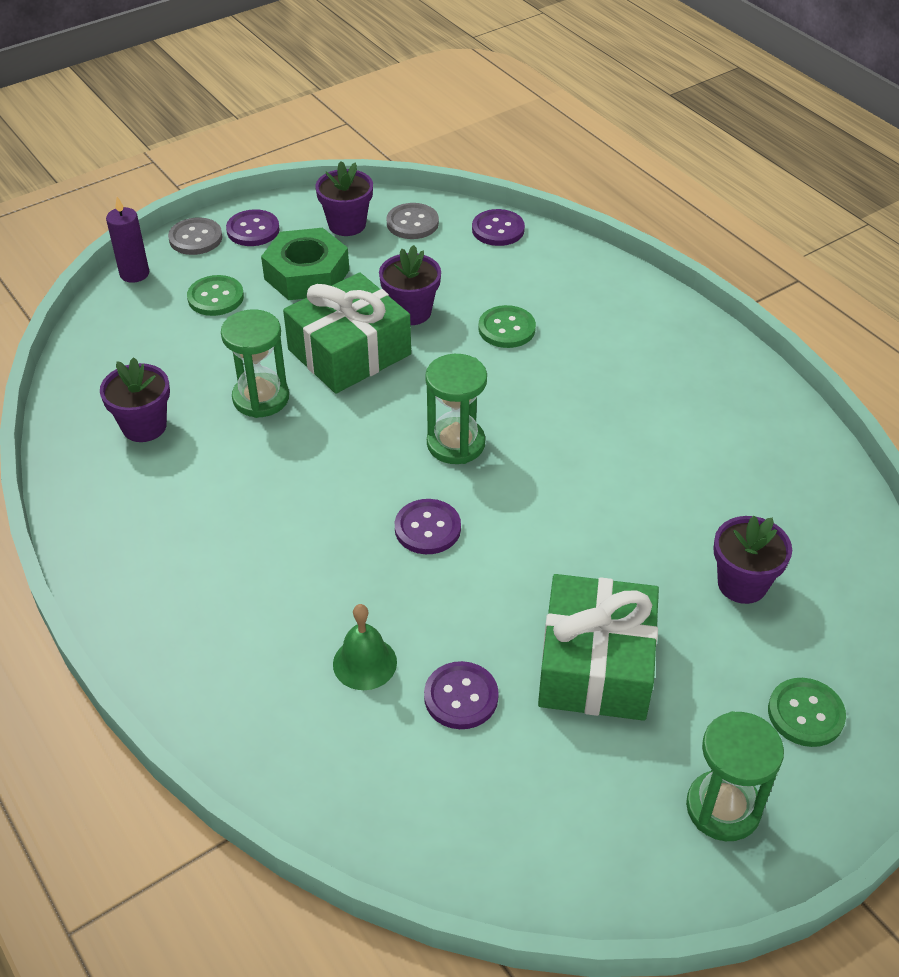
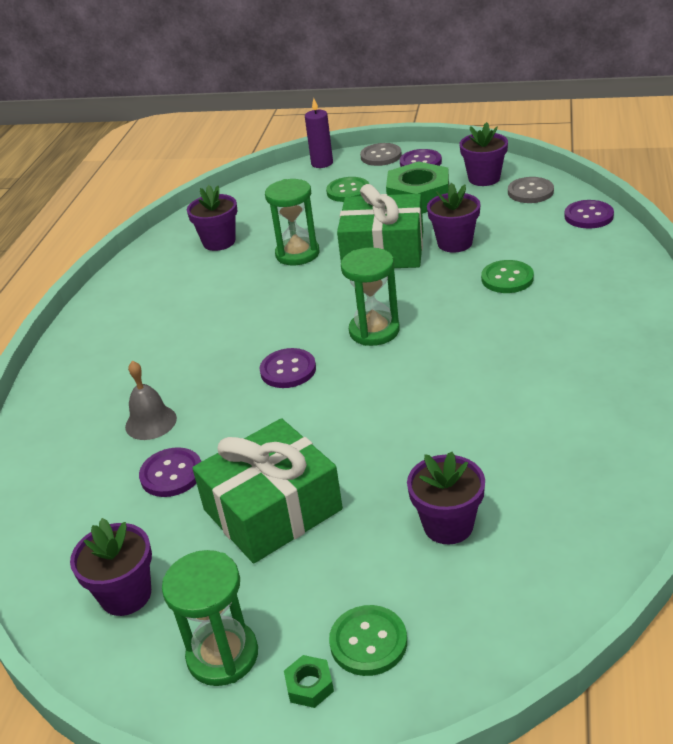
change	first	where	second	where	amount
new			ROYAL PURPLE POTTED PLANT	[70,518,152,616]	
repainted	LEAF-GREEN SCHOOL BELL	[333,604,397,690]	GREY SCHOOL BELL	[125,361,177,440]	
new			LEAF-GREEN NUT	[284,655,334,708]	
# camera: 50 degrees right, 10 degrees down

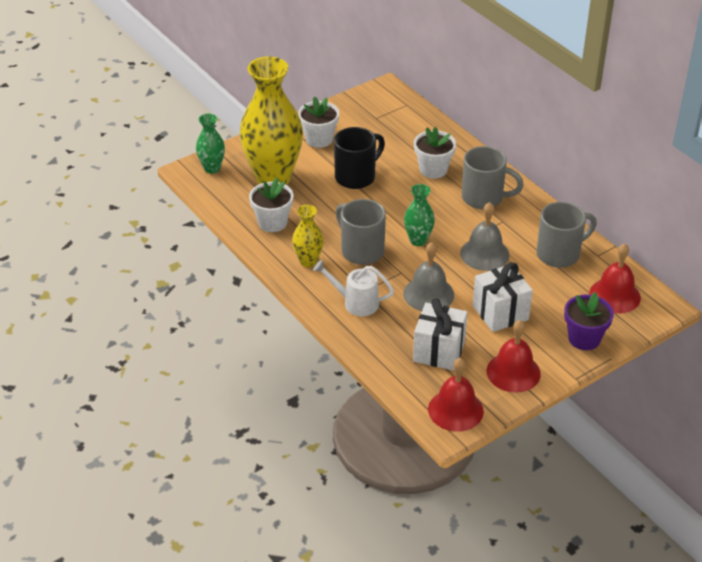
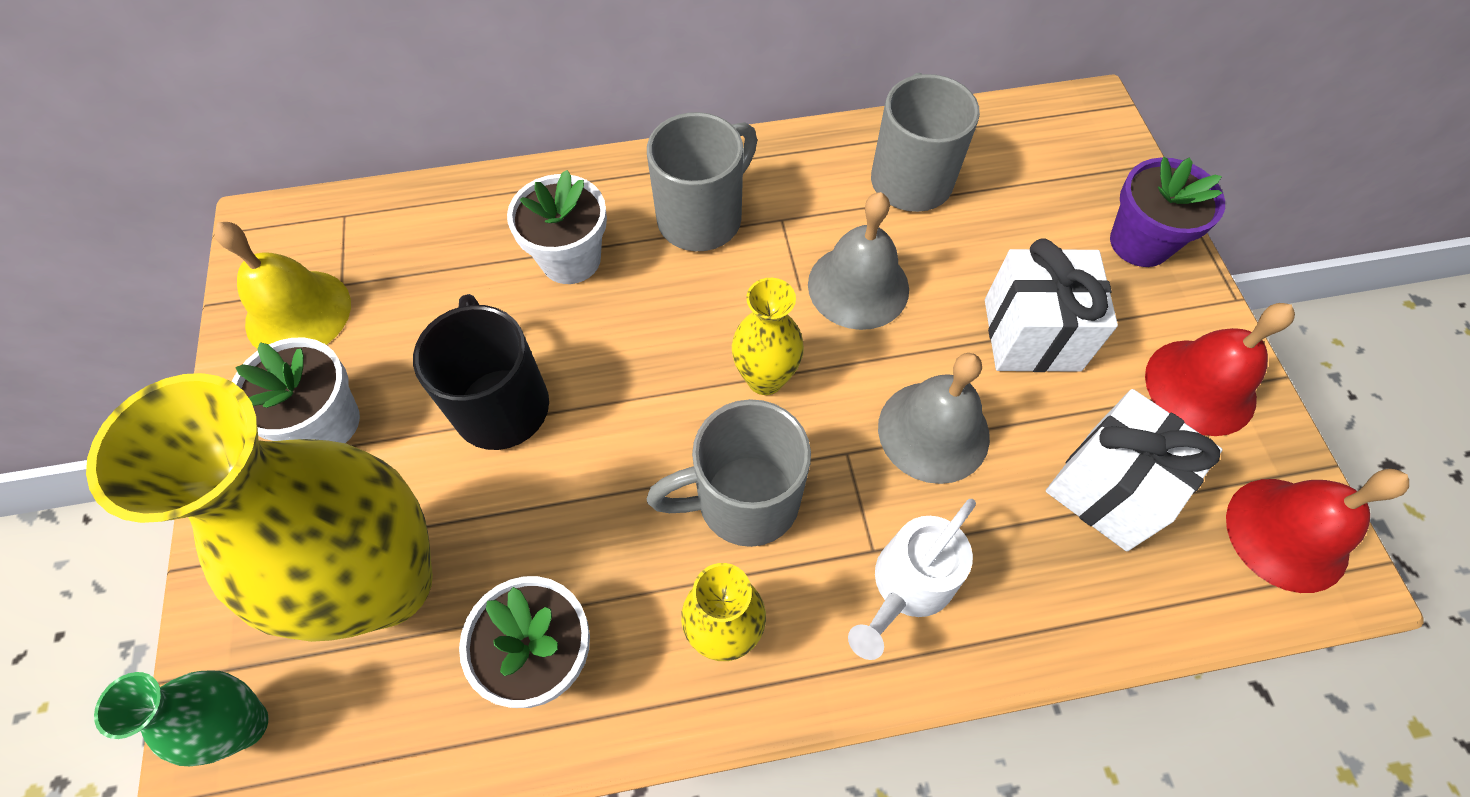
change	first	where	second	where	amount
new			BRIGHT YELLOW SCHOOL BELL	[214,222,351,349]	
repainted	LEAF-GREEN FLOWER VASE	[404,184,435,246]	BRIGHT YELLOW FLOWER VASE	[732,278,804,395]	
gone	CRIMSON SCHOOL BELL	[589,244,641,313]			
# camera: 65 degrees left, 20 degrees up

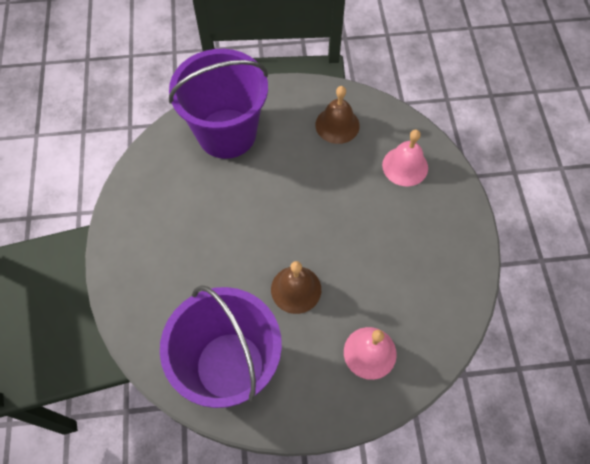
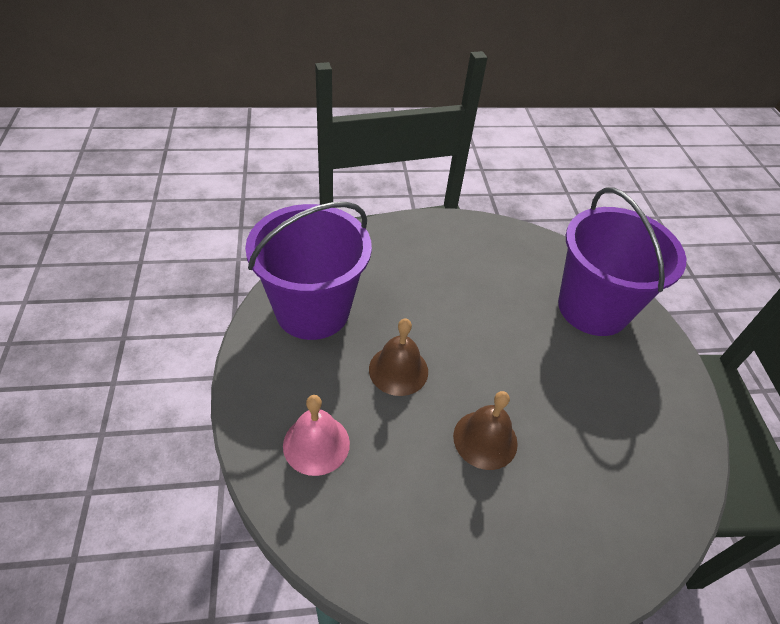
change	first	where	second	where	amount
shifted	RUSSET SCHOOL BELL	[315,86,360,144]		[453,391,518,470]	
gone	ROSE-PINK SCHOOL BELL	[382,130,428,186]			
# camera: 85 degrees right, 15 degrees down

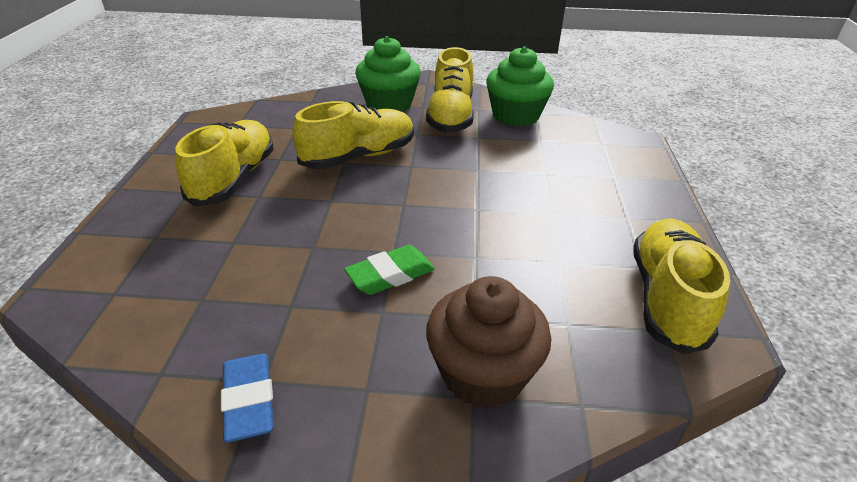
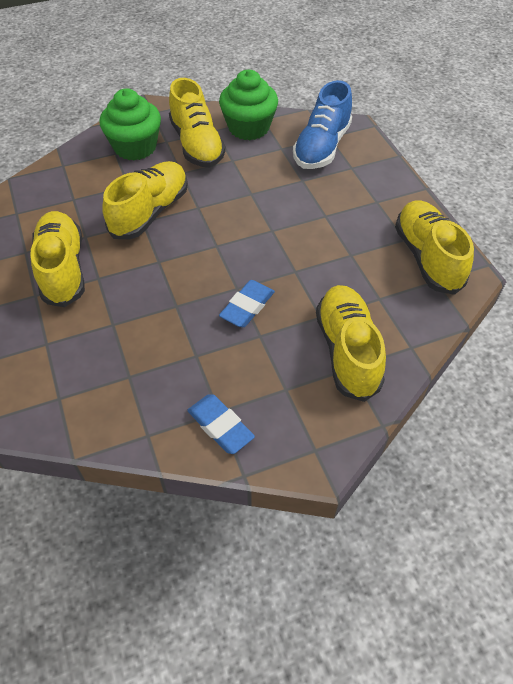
change	first	where	second	where	amount
repainted	LEAF-GREEN ERASER	[344,245,435,295]	ROYAL BLUE ERASER	[219,280,275,327]	
new			ROYAL BLUE SHOE	[293,80,352,169]	
swapped	RUSSET FAIRY CAKE	[426,276,551,409]	BRIGHT YELLOW SHOE	[316,285,386,402]	
# camera: 25 degrees left, 15 degrees up

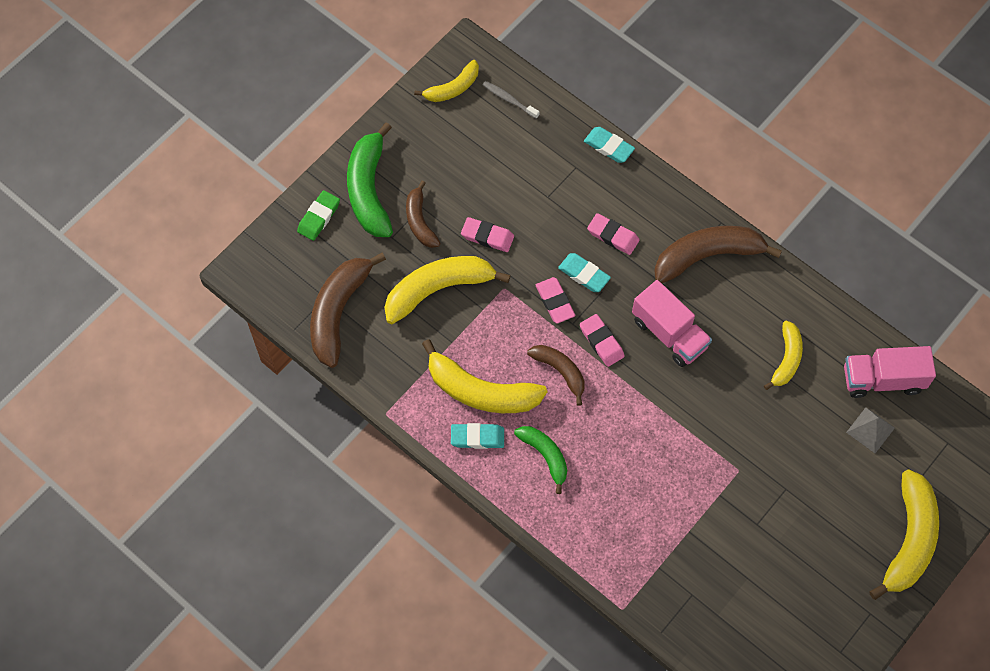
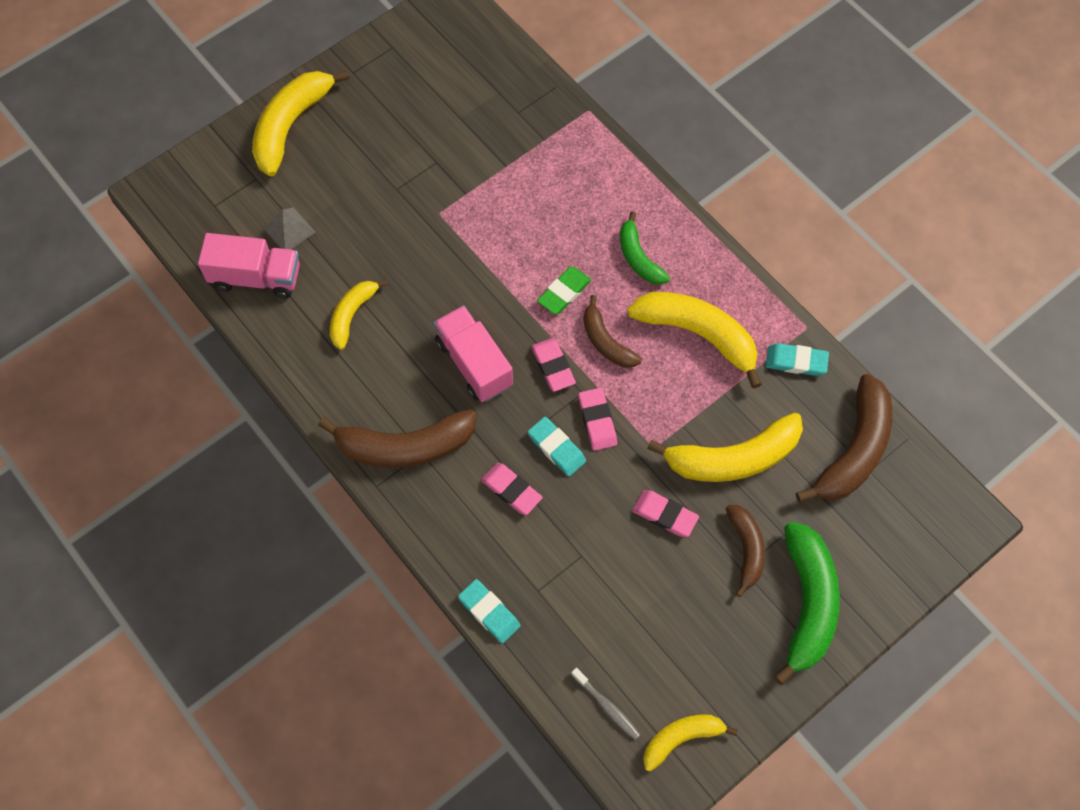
change	first	where	second	where	amount
shifted	LEAF-GREEN ERASER	[297,190,340,241]		[537,267,591,314]	
shifted	TEAL ERASER	[451,423,504,449]		[766,343,829,376]	
# camera: 170 degrees left, 0 degrees up

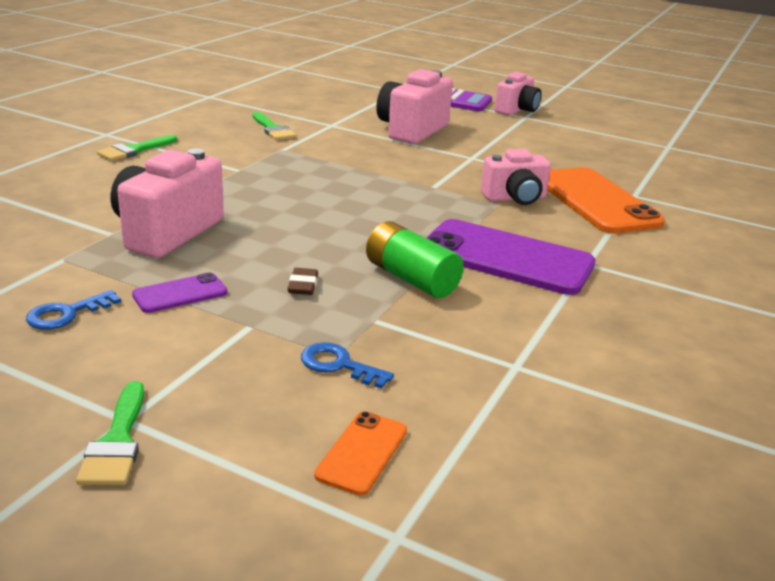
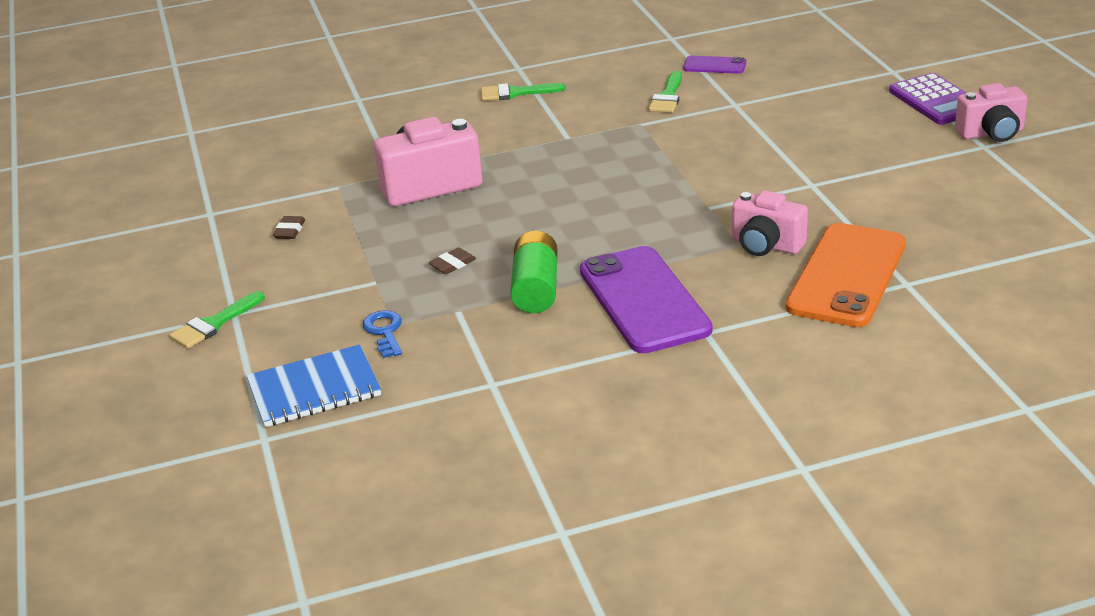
change	first	where	second	where	amount
swapped	ORANGE-COLOURED SMARTPHONE	[314,411,407,496]	ROYAL BLUE NOTEBOOK	[246,345,381,427]	
swapped	ROYAL BLUE KEY	[26,290,121,330]	RUSSET ERASER	[273,216,305,239]	
shifted	ROYAL PURPLE SMARTPHONE	[132,273,228,313]		[683,56,746,74]	
gone	ROSE-PINK CAMERA	[376,69,453,144]			
# camera: 50 degrees right, 5 degrees up

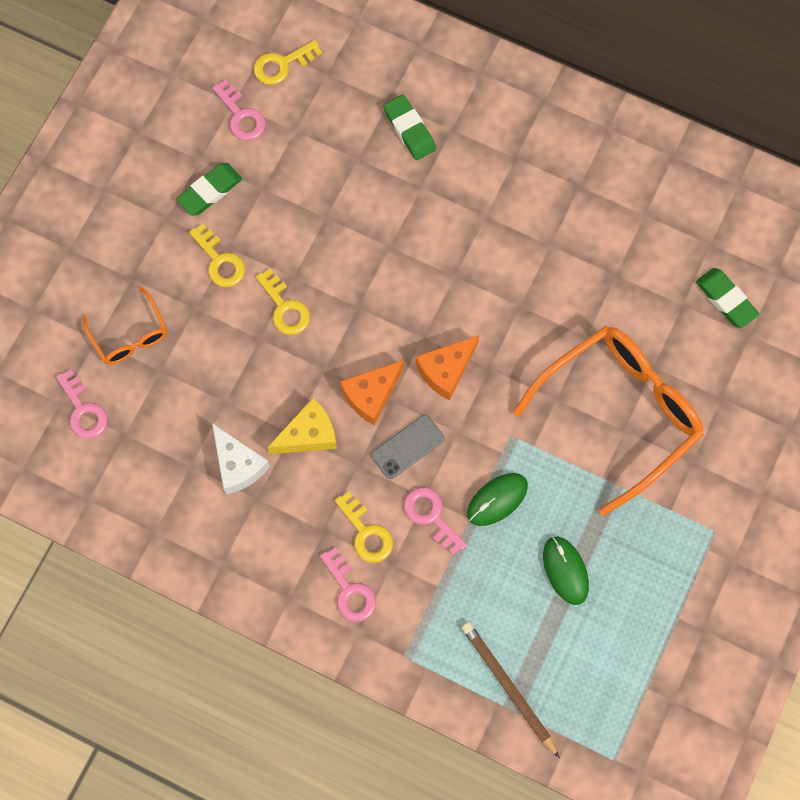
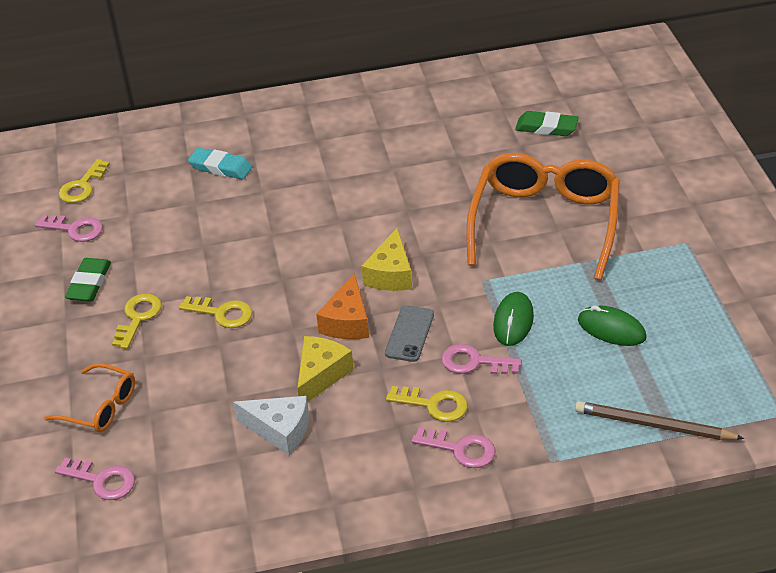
change	first	where	second	where	amount
rotated	BRIGHT YELLOW KEY	[189,224,245,287]		[112,294,162,349]	90 degrees counterclockwise
repainted	LEAF-GREEN ERASER	[383,95,436,160]	TEAL ERASER	[188,148,253,180]	
repainted	ORANGE-COLOURED CHEESE WEDGE	[416,335,479,400]	BRIGHT YELLOW CHEESE WEDGE	[362,228,412,291]	
# camera: 35 degrees left, 30 degrees down

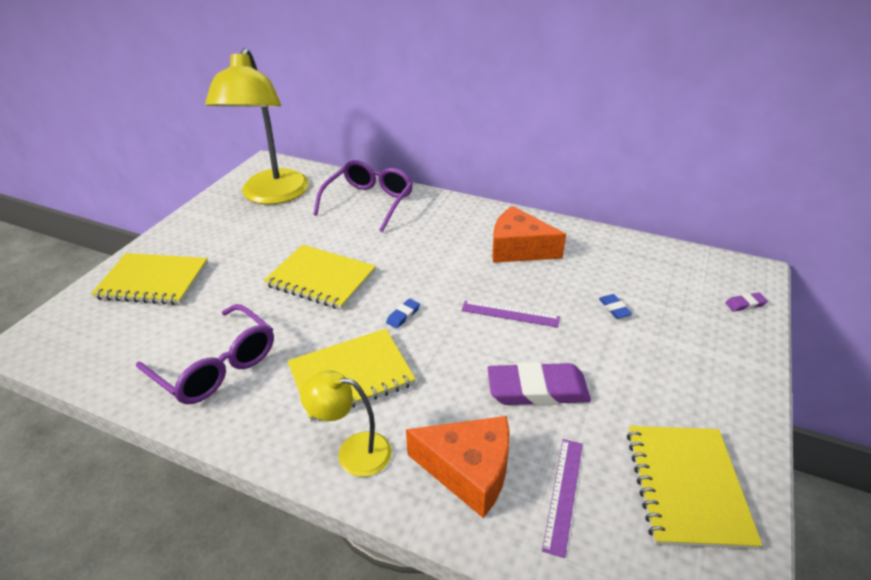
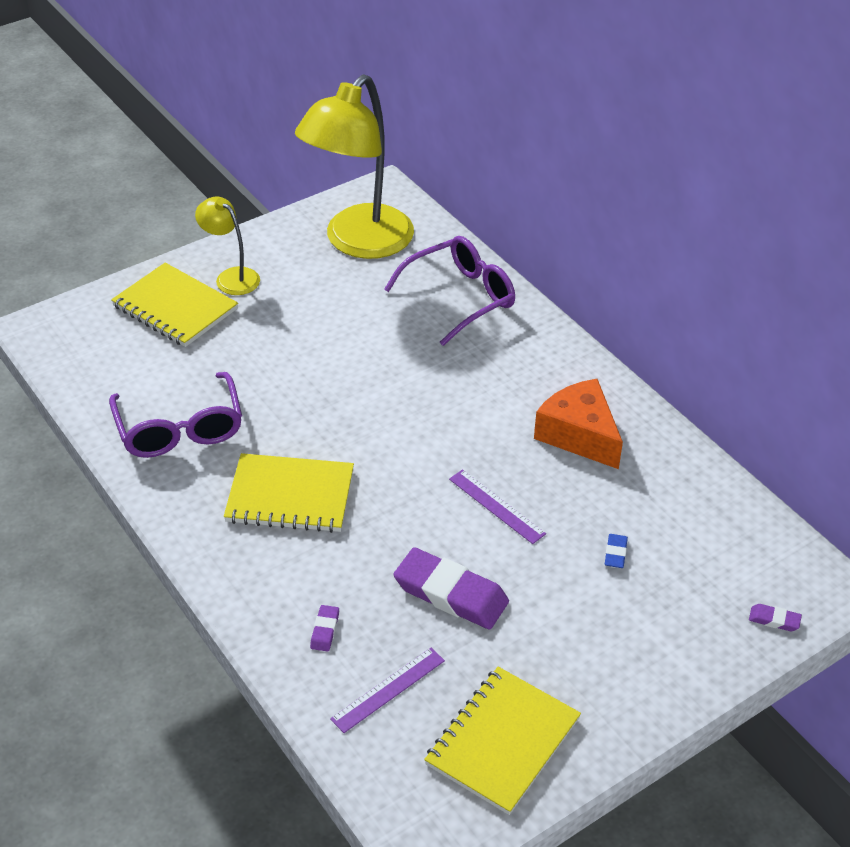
change	first	where	second	where	amount
shifted	BRIGHT YELLOW READING LAMP	[300,370,392,477]		[195,197,260,295]	
swapped	ORANGE-COLOURED CHEESE WEDGE	[406,416,510,518]	ROYAL PURPLE ERASER	[310,605,339,652]	
gone	BRIGHT YELLOW NOTEBOOK	[264,245,376,310]			
gone	ROYAL BLUE ERASER	[386,299,420,329]			
# camera: 30 degrees right, 5 degrees up

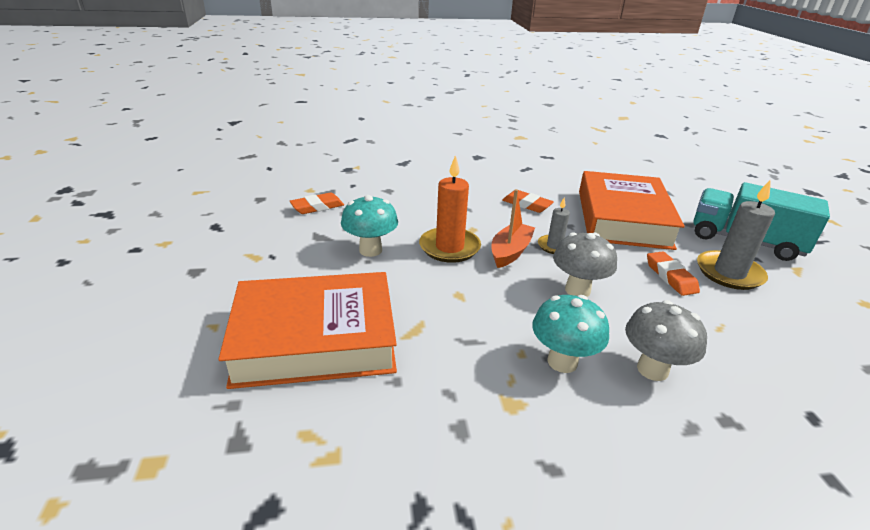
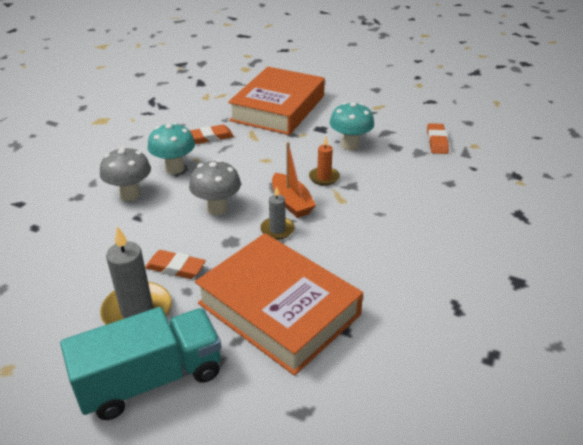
change	first	where	second	where	amount
shifted	ORANGE-COLOURED ERASER	[502,190,554,213]		[190,125,234,144]	
scaled	ORANGE-COLOURED WAX CANDLE	[419,155,481,263]		[309,137,340,186]	x0.57
# camera: 125 degrees right, 5 degrees up

